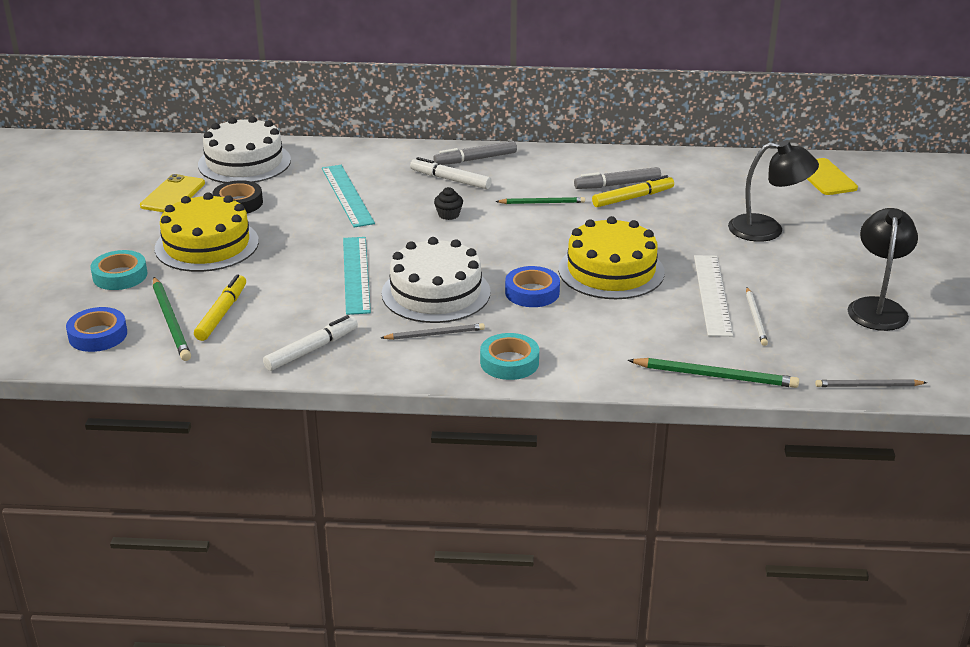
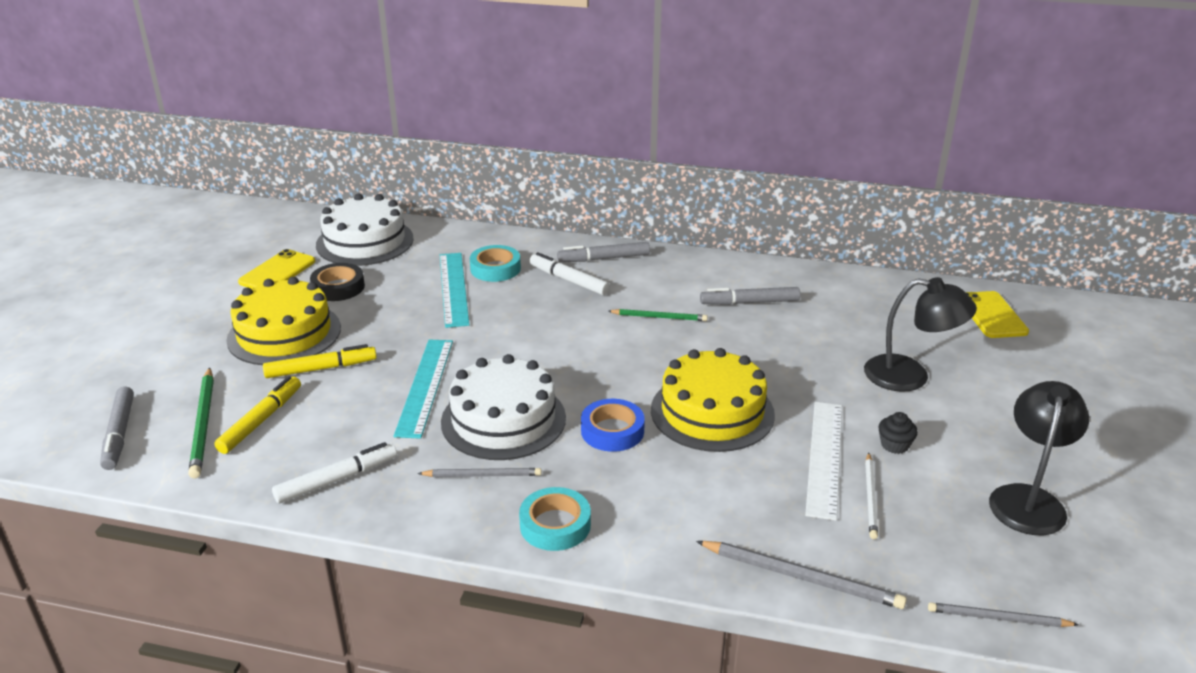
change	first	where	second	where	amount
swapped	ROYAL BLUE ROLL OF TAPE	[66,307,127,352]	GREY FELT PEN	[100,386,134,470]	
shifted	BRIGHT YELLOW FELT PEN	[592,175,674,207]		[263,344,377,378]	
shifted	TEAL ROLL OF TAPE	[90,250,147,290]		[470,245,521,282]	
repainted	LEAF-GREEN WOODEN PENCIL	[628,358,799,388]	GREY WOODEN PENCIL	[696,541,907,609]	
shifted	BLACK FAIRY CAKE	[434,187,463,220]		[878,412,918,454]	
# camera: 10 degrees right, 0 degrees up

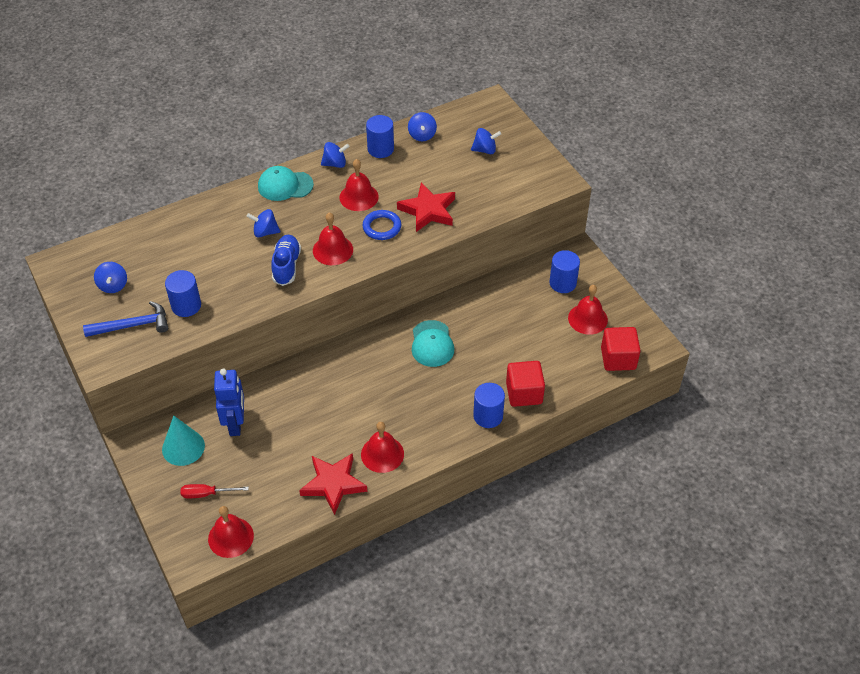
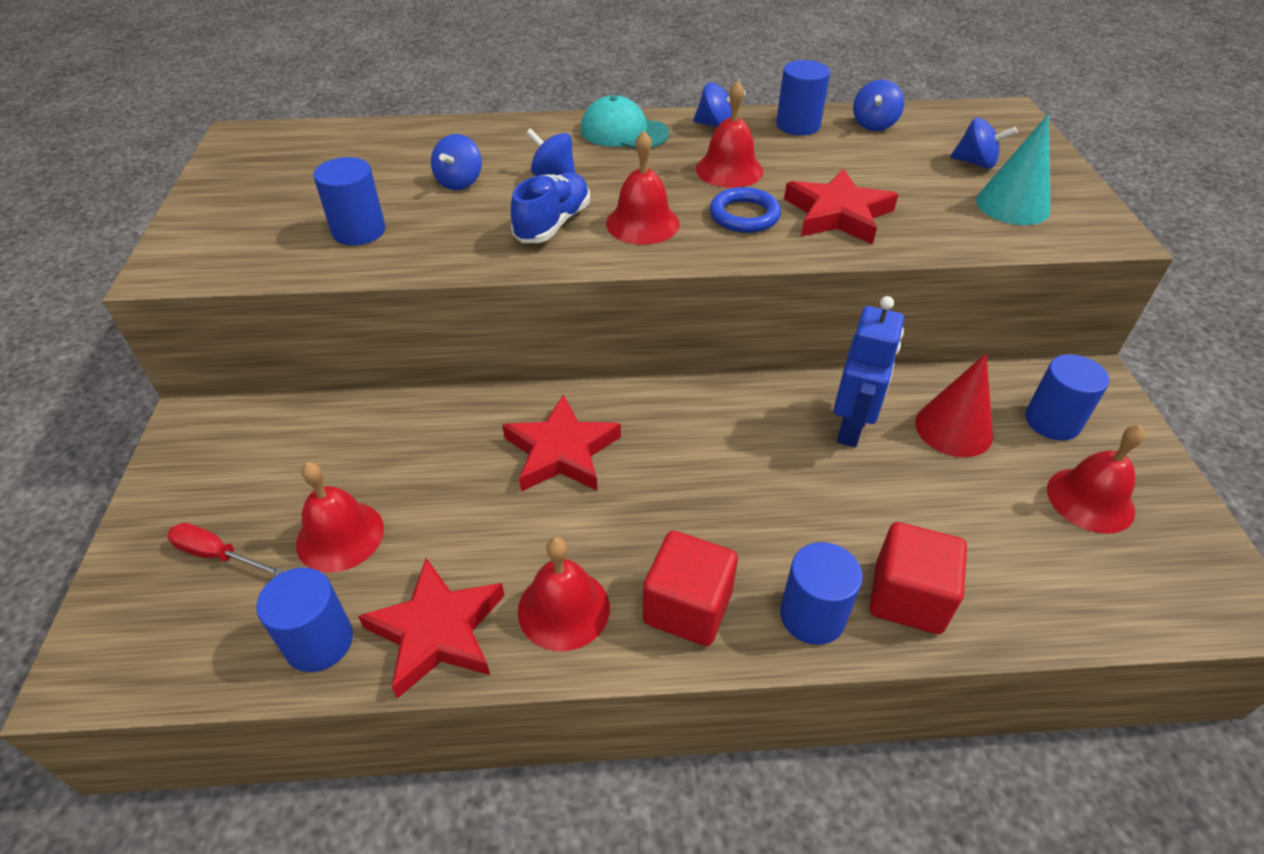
change	first	where	second	where	amount
new			ROYAL BLUE CYLINDER	[257,567,353,672]	
shifted	CRIMSON SCHOOL BELL	[208,506,254,558]		[296,462,384,572]	
shifted	ROYAL BLUE TOY TOP	[94,262,127,293]		[431,134,482,190]	
new			CRIMSON FIVE-POINTED STAR	[502,394,621,491]	
shifted	CRIMSON SOLID CUBE	[601,327,641,371]		[643,531,738,646]	
shifted	ROYAL BLUE ROBOT	[214,369,244,436]		[833,296,904,447]	
new			CRIMSON SOLID CONE	[915,354,993,457]	
shifted	TEAL SOLID CONE	[162,415,205,466]		[976,114,1050,225]	
gone	ROYAL BLUE CLAW HAMMER	[83,301,168,337]			
gone	TEAL CAP	[412,320,454,367]			
# camera: 25 degrees right, 5 degrees down

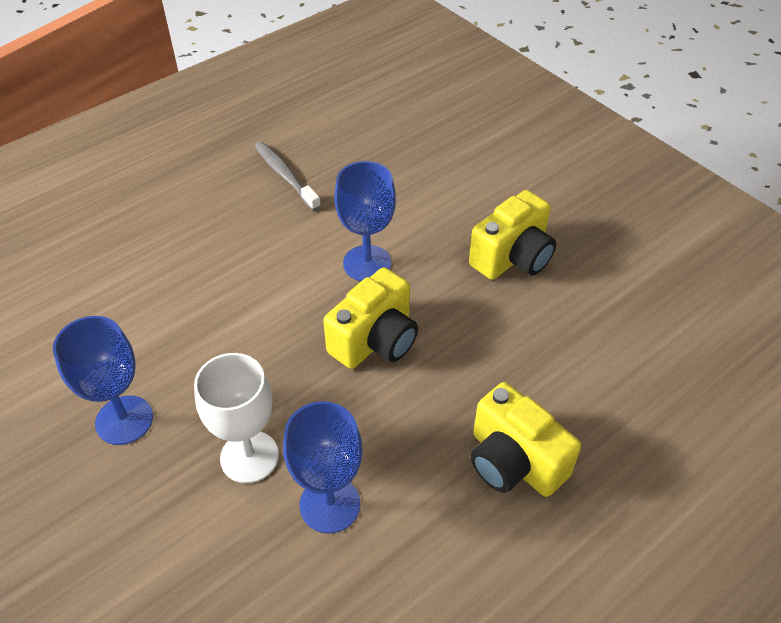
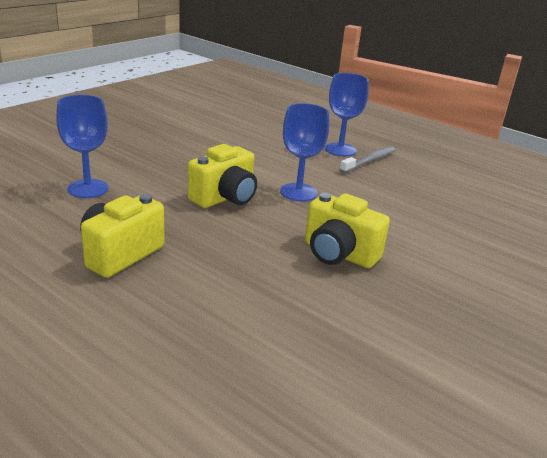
change	first	where	second	where	amount
rotated	BRIGHT YELLOW CAMERA	[323,267,418,369]		[188,144,257,208]	75 degrees counterclockwise
shifted	ROYAL BLUE WINE GLASS	[53,316,153,445]		[325,73,369,156]	
gone	WHITE WINE GLASS	[194,353,279,483]			
# camera: 75 degrees right, 20 degrees down

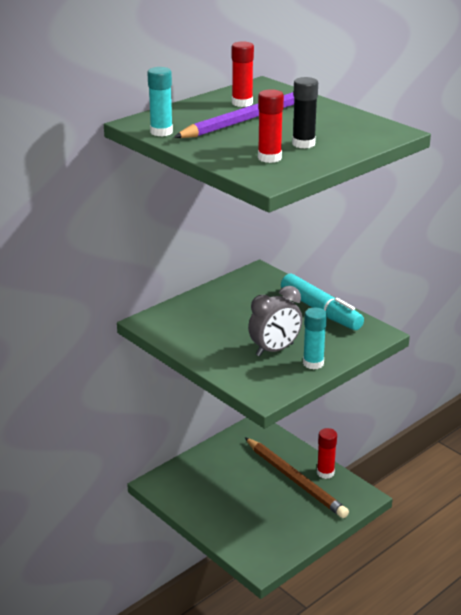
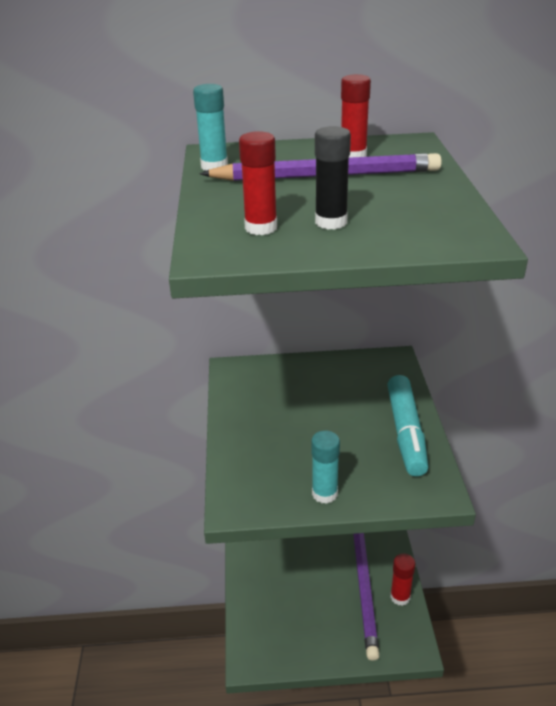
change	first	where	second	where	amount
repainted	RUSSET WOODEN PENCIL	[245,437,349,518]	ROYAL PURPLE WOODEN PENCIL	[353,533,380,661]	
gone	GREY ALARM CLOCK	[248,286,302,357]			
# camera: 40 degrees right, 5 degrees up

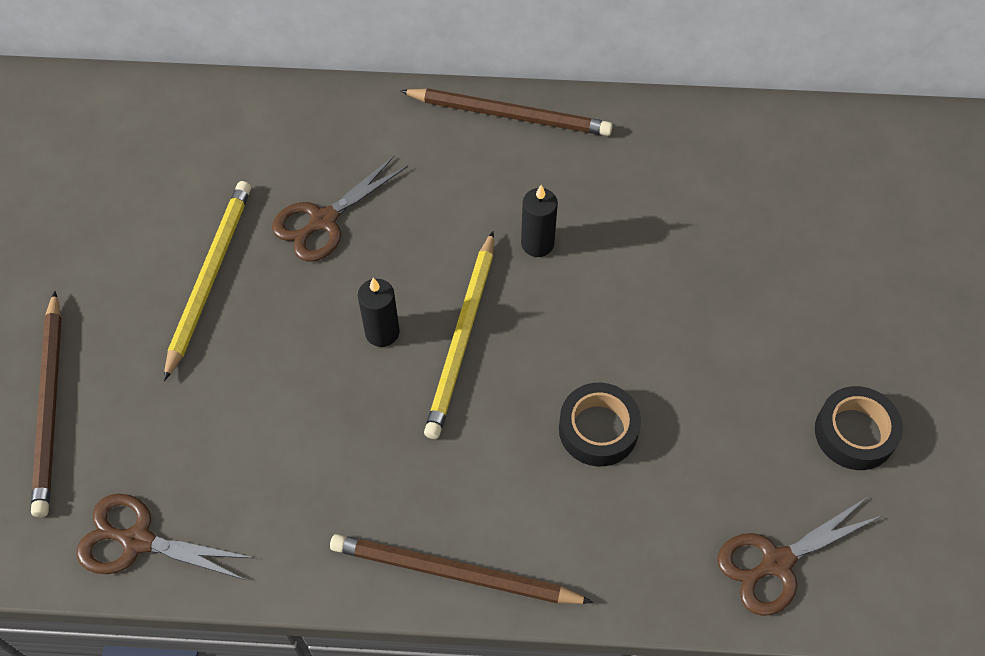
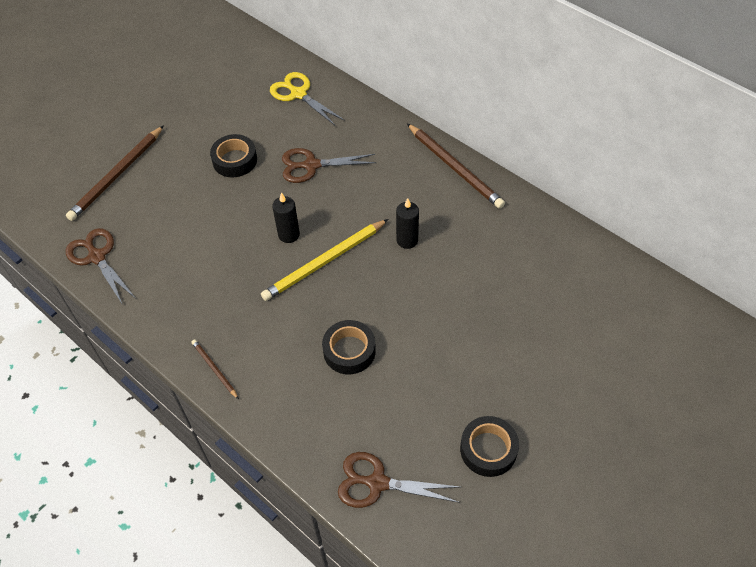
change	first	where	second	where	amount
scaled	RUSSET WOODEN PENCIL	[330,534,593,604]		[191,339,239,399]	x0.51
swapped	BRIGHT YELLOW WOODEN PENCIL	[164,181,251,381]	BLACK ROLL OF TAPE	[210,134,257,177]	
new			BRIGHT YELLOW SHEARS	[270,72,344,125]	
# camera: 40 degrees right, 5 degrees down

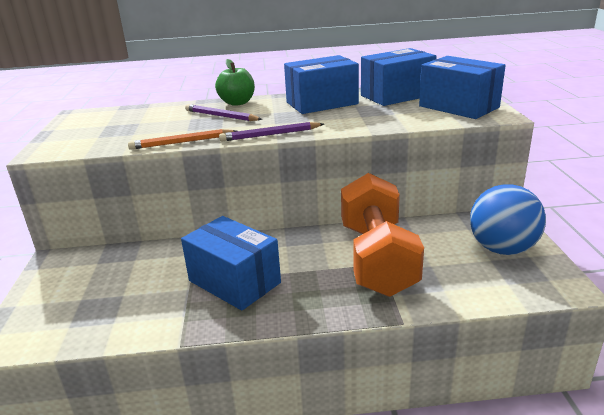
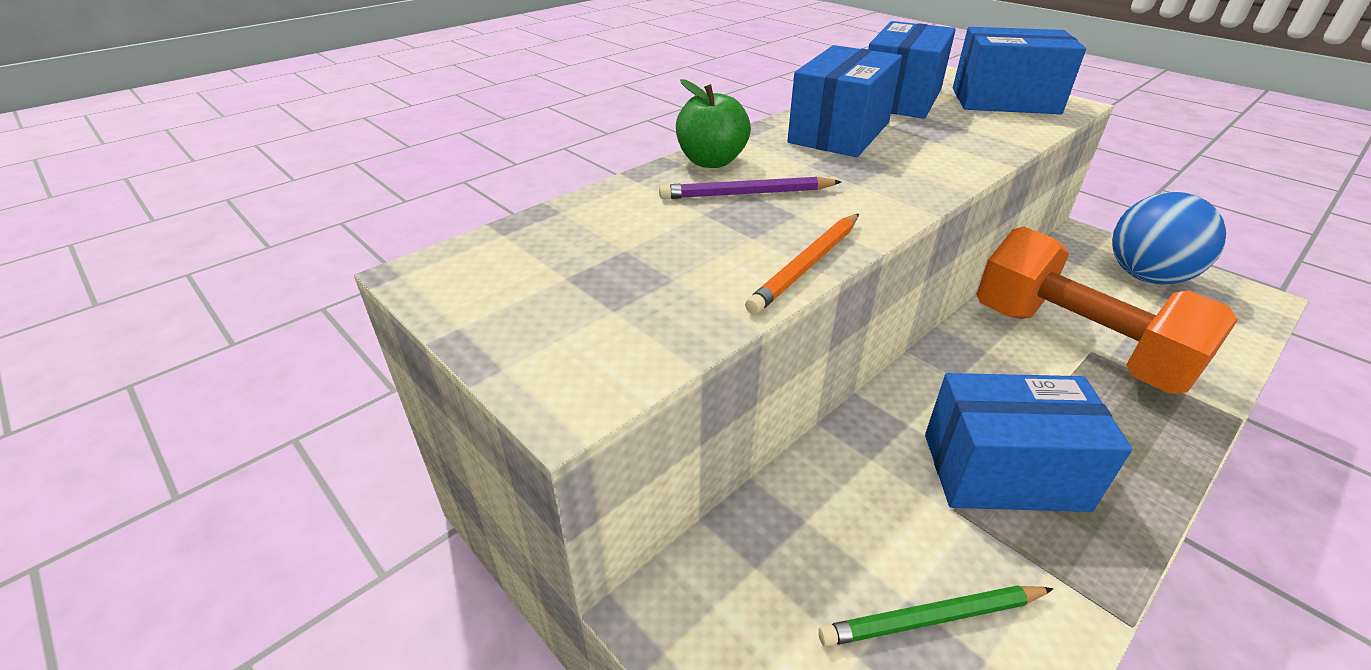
change	first	where	second	where	amount
new			LEAF-GREEN WOODEN PENCIL	[818,585,1053,647]	
gone	ROYAL PURPLE WOODEN PENCIL	[219,122,324,142]			
# camera: 40 degrees left, 10 degrees up

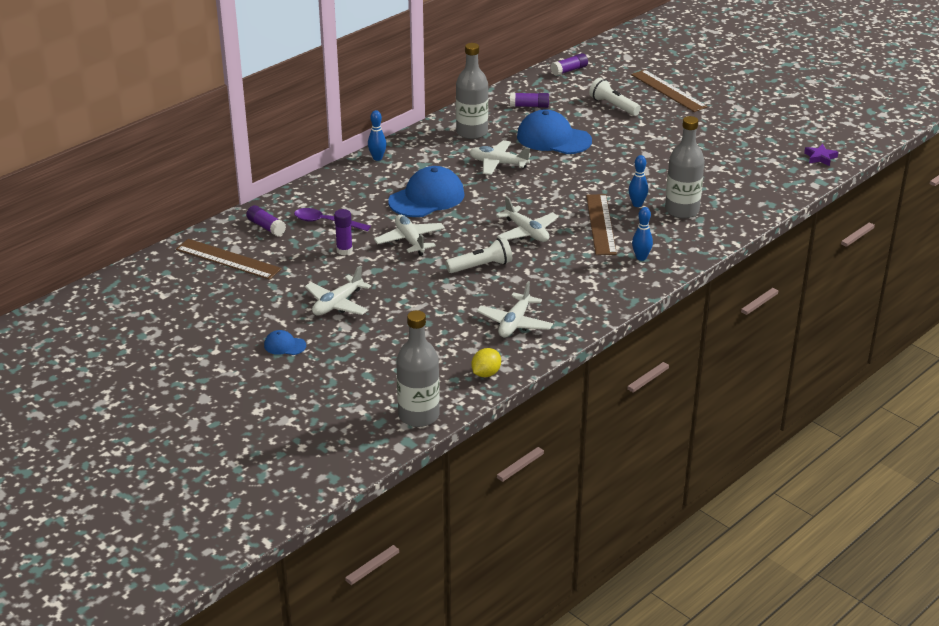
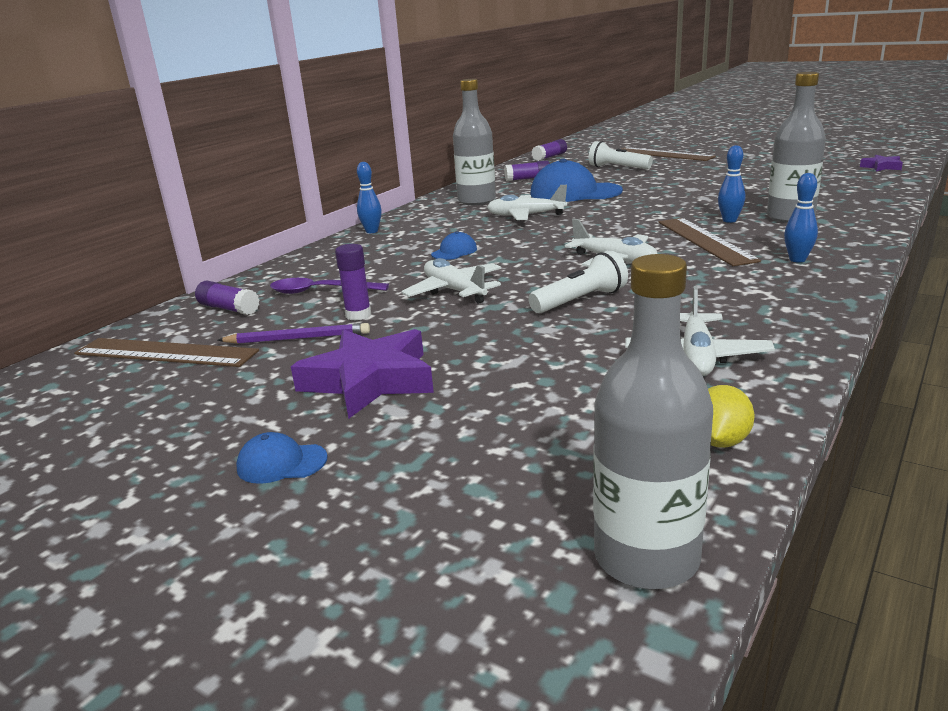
change	first	where	second	where	amount
new			ROYAL PURPLE WOODEN PENCIL	[217,323,370,344]	
swapped	WHITE PLANE	[305,265,371,315]	ROYAL PURPLE FIVE-POINTED STAR	[291,329,434,418]	
scaled	ROYAL BLUE CAP	[388,166,465,217]		[431,231,477,260]	x0.46
# camera: 10 degrees left, 10 degrees down

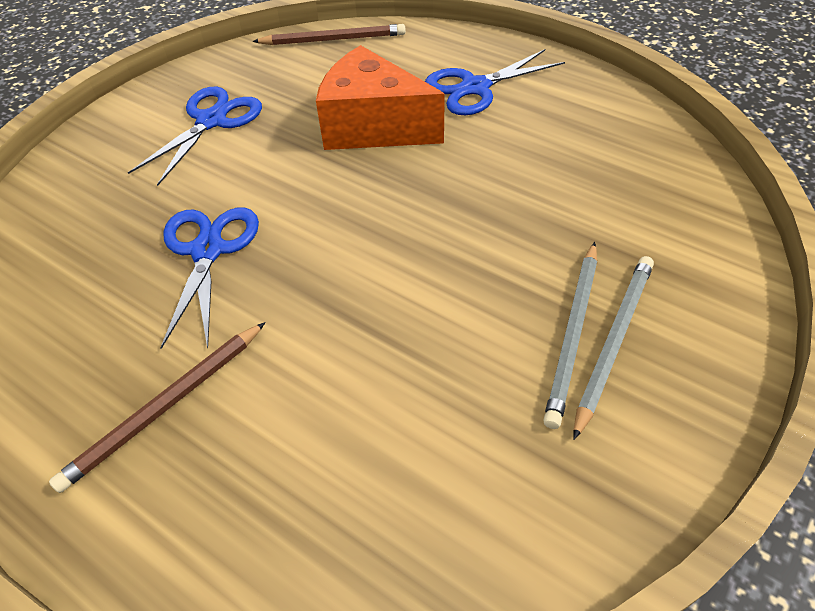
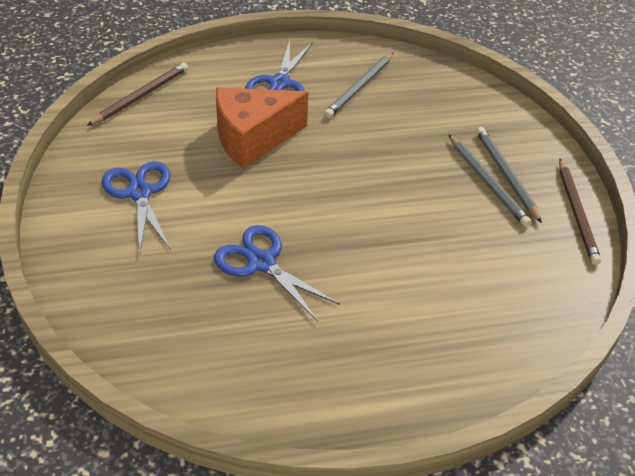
change	first	where	second	where	amount
new			GREY WOODEN PENCIL	[324,52,394,118]	
shifted	RUSSET WOODEN PENCIL	[49,322,266,493]		[559,159,601,265]	
# camera: 50 degrees left, 5 degrees down

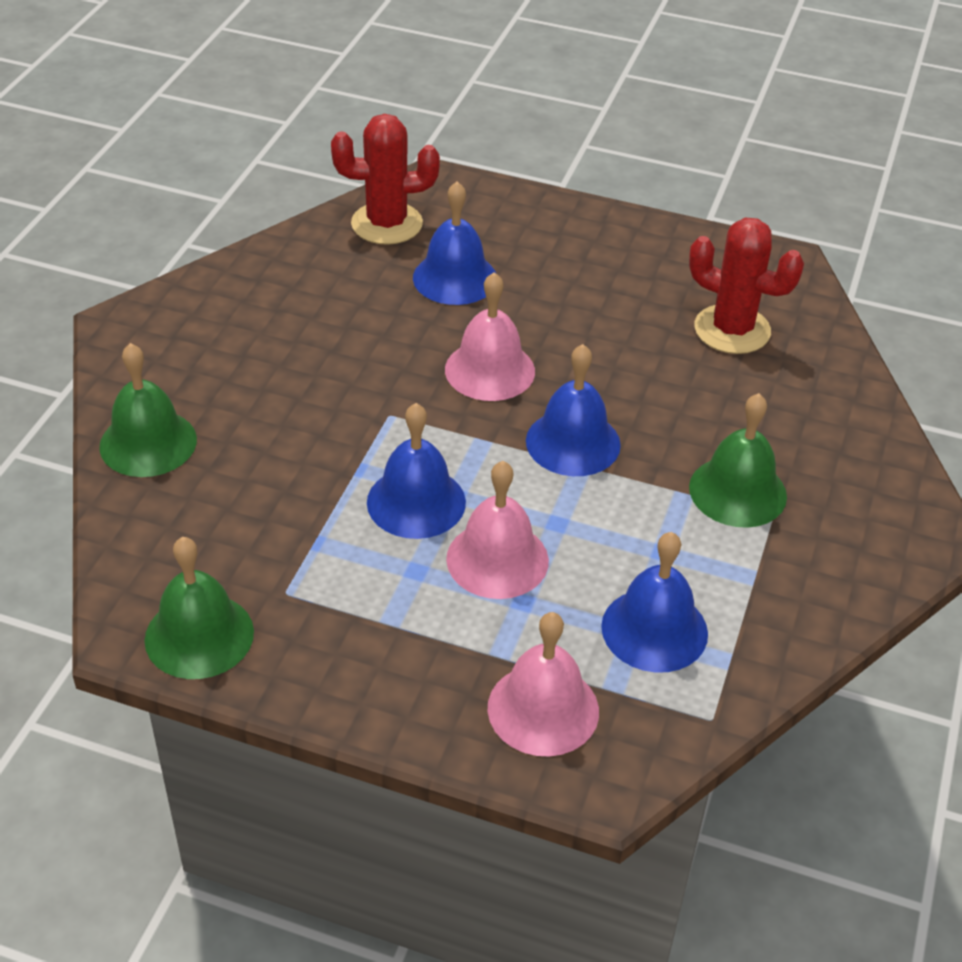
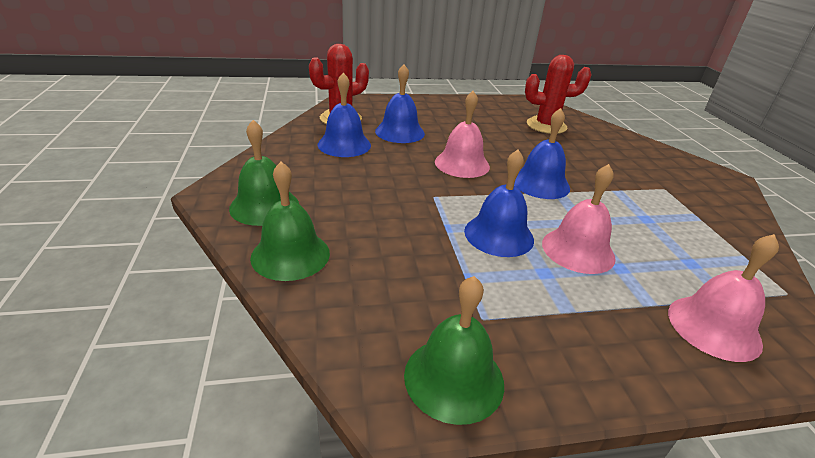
change	first	where	second	where	amount
shifted	LEAF-GREEN SCHOOL BELL	[689,393,787,528]		[229,120,299,226]	
shifted	ROYAL BLUE SCHOOL BELL	[601,532,708,673]		[318,72,371,157]	
# camera: 30 degrees left, 10 degrees down

